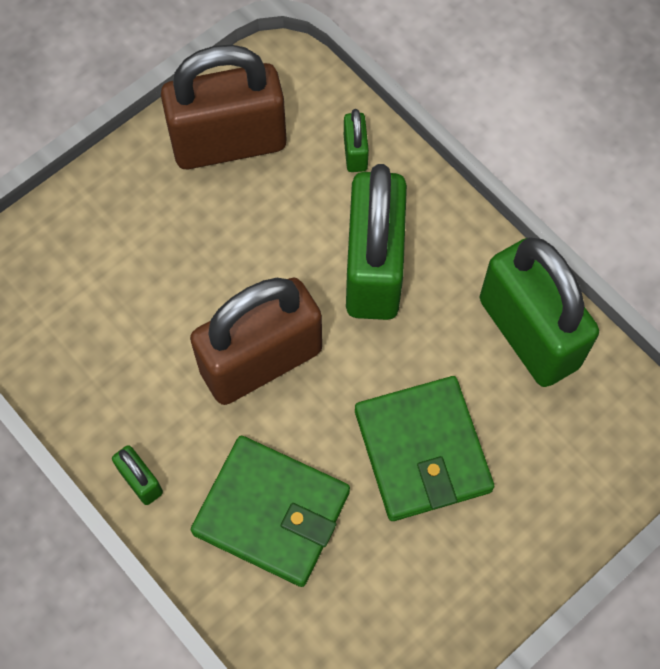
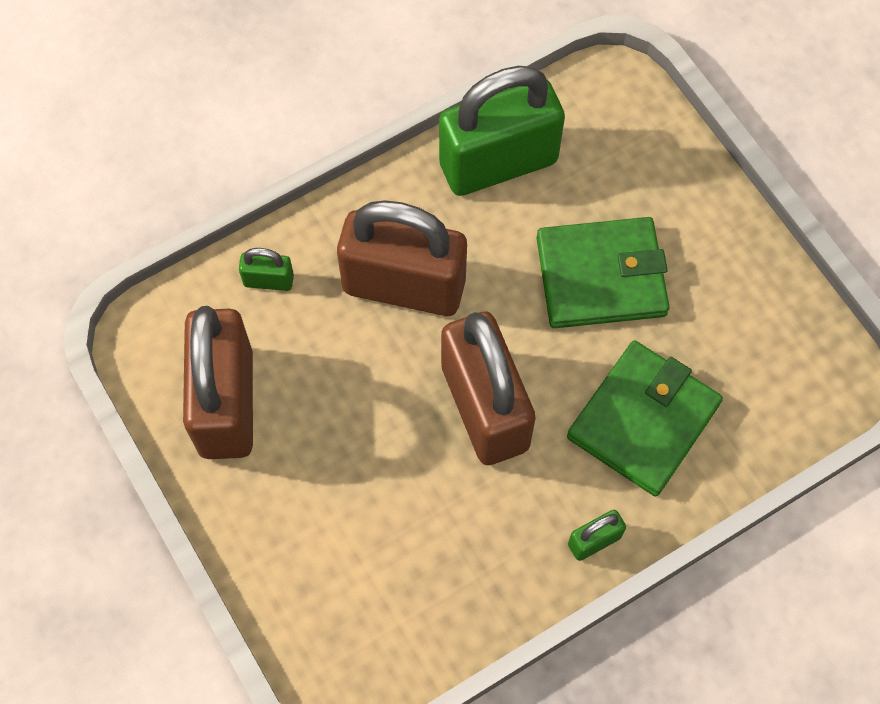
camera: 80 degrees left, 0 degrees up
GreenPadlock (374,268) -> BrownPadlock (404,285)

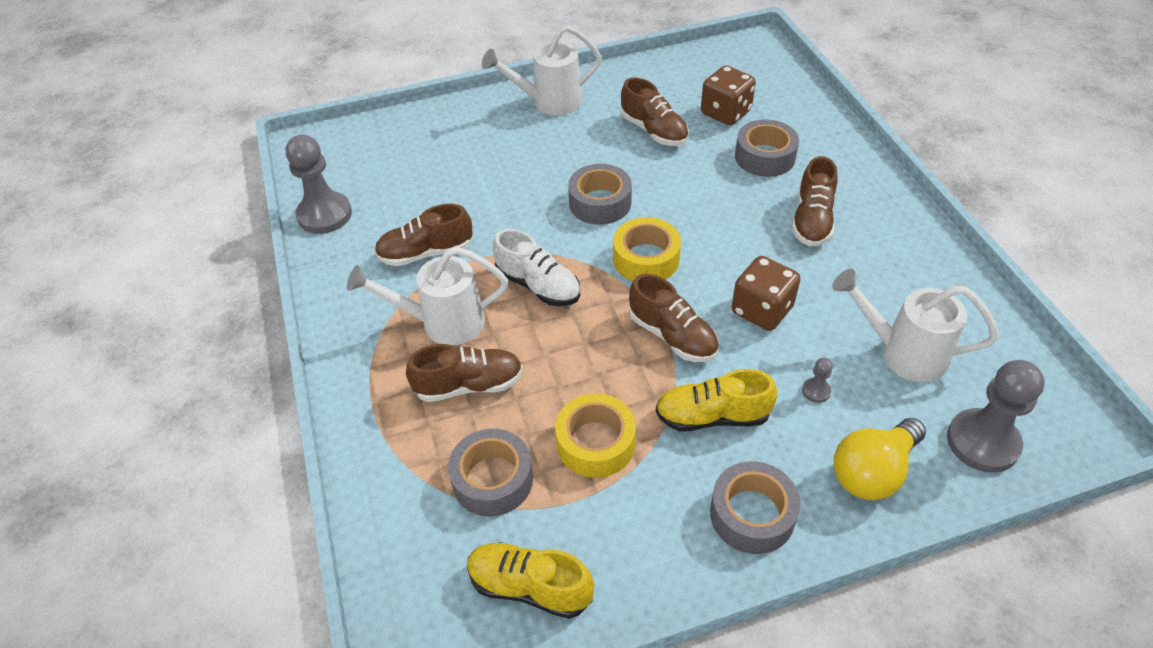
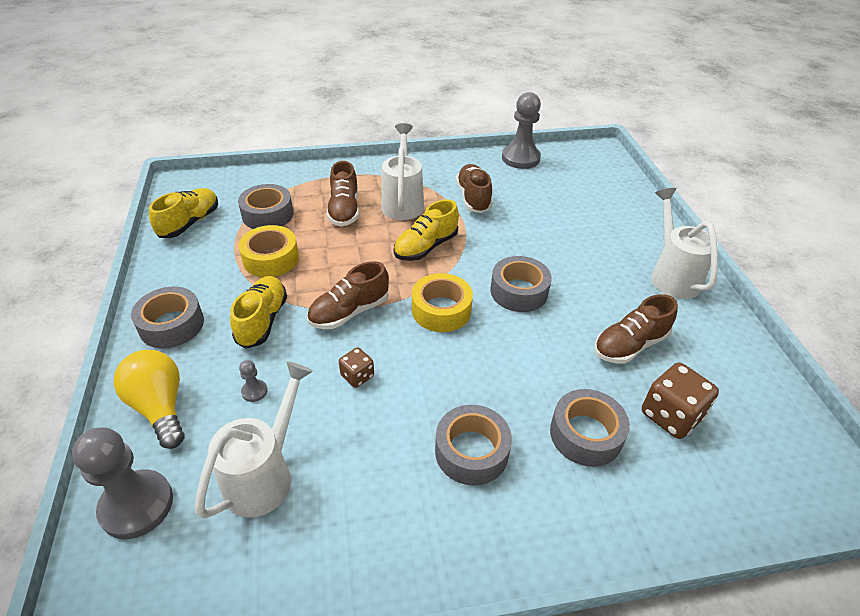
camera: 95 degrees right, 5 degrees down
BrownShoe (812,220) -> GreyTape (471,451)
WhiteShoe (538,285) -> YellowShoe (426,247)
BrownDice (762,310) -> BrownDice (357,376), x0.56

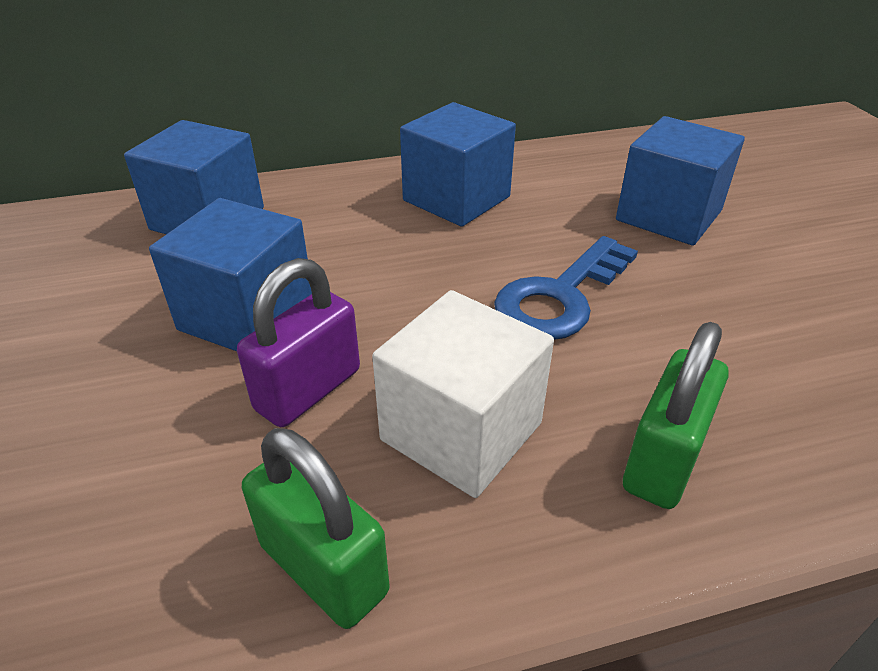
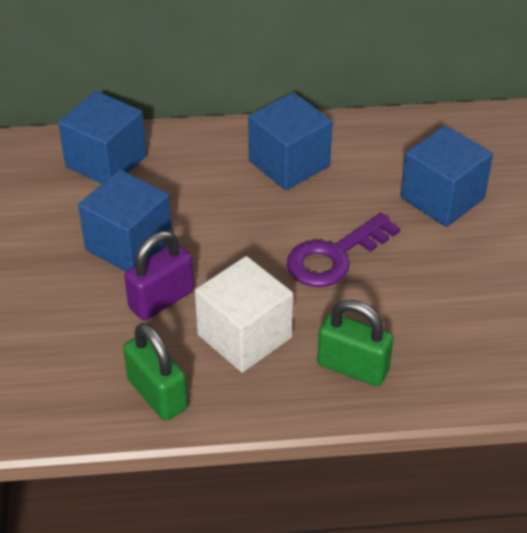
camera: 10 degrees right, 5 degrees up
BlueKey (560,296) -> PurpleKey (335,256)
GreenPadlock (663,460) -> GreenPadlock (353,367), 75 degrees clockwise

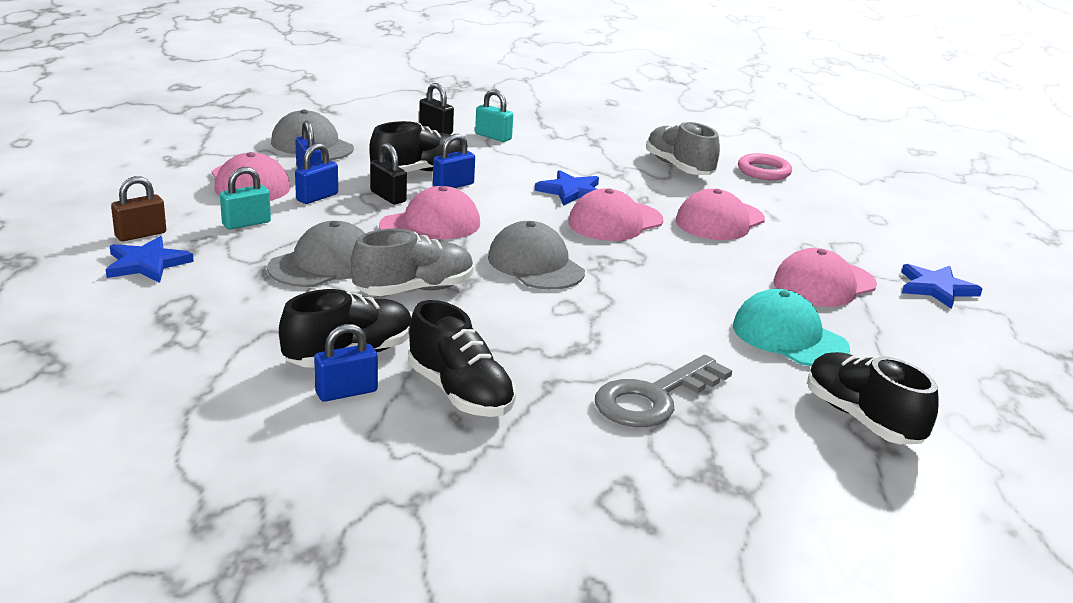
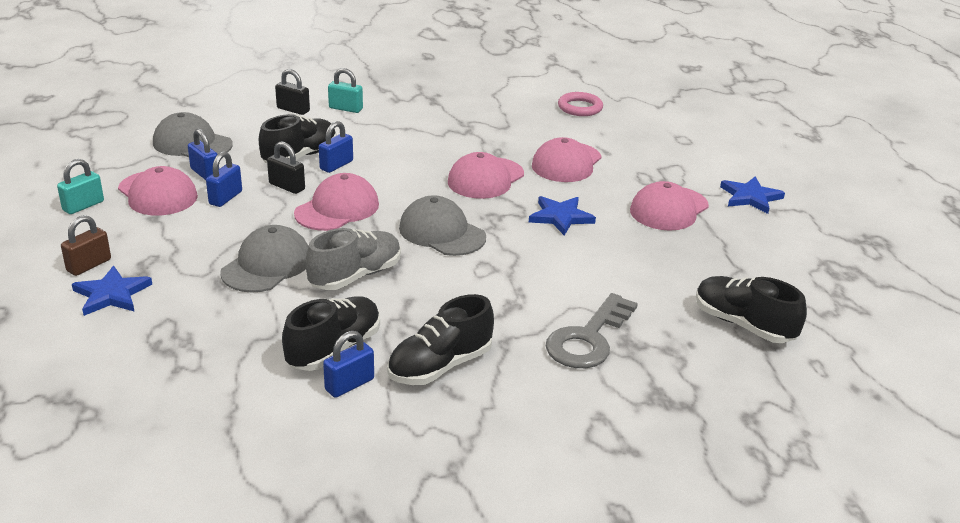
camera: 15 degrees left, 5 degrees up
GreyShoe (679,167) -> none
TurquoiseCap (789,337) -> none
TurquoisePadlock (246,223) -> TurquoisePadlock (83,206), moved
BlueStar (571,191) -> BlueStar (560,217), moved
BlackShoe (460,393) -> BlackShoe (440,366), 105 degrees clockwise

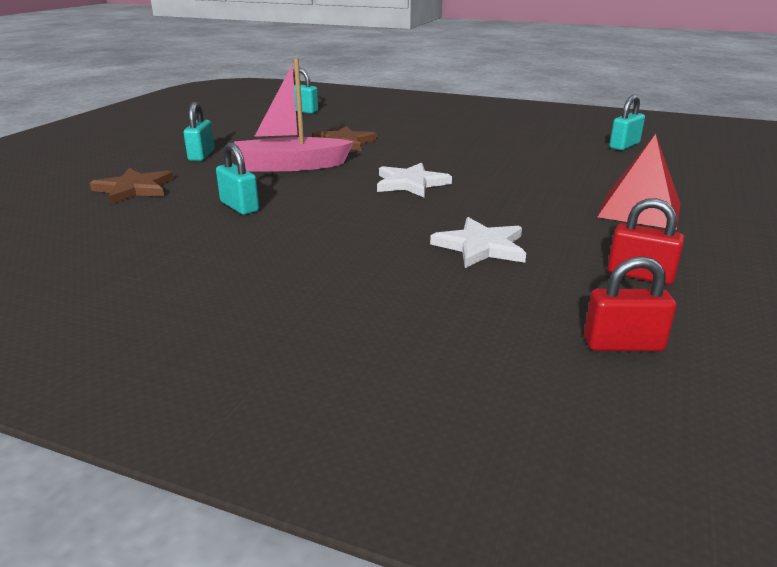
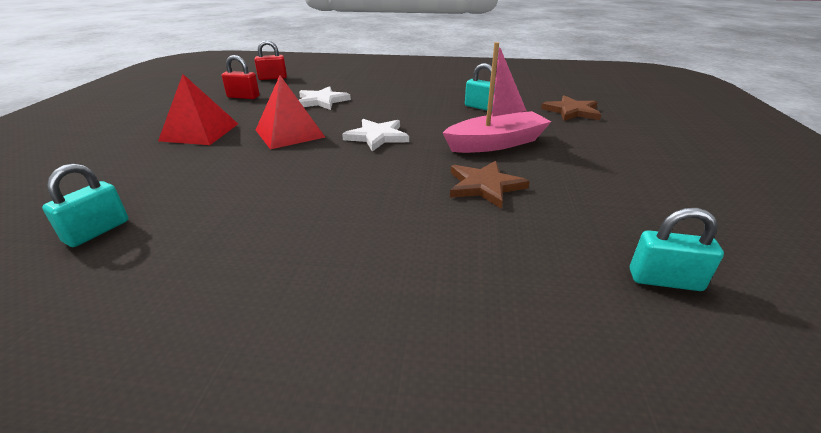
camera: 165 degrees right, 5 degrees up
TurquoisePadlock (201,155) -> none
none -> RedPyramid (289,133)

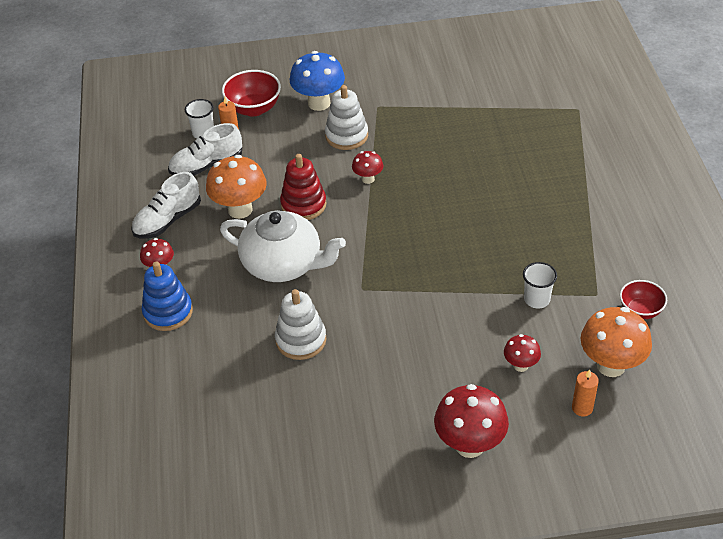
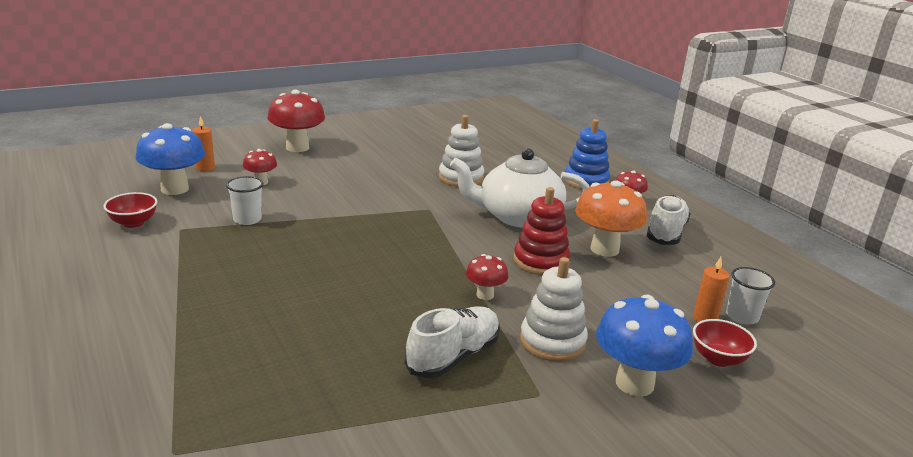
camera: 155 degrees right, 20 degrees down
WhiteShoe (206,165) -> WhiteShoe (453,356), moved
OrangeMushroom (611,365) -> BlueMushroom (175,189)
RedBowl (254,109) -> RedBowl (718,359), x0.65

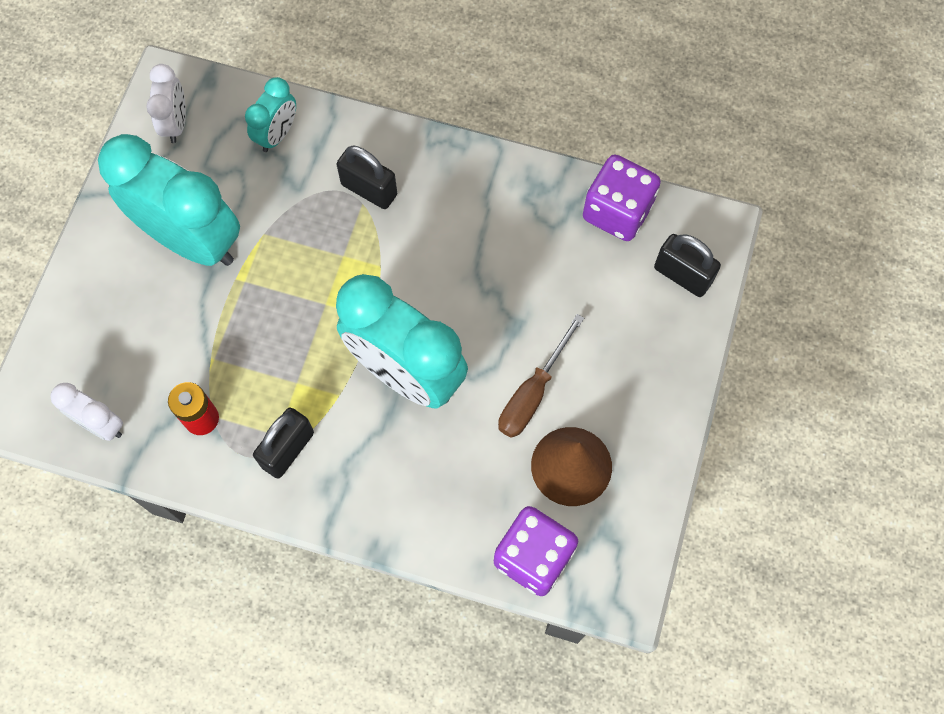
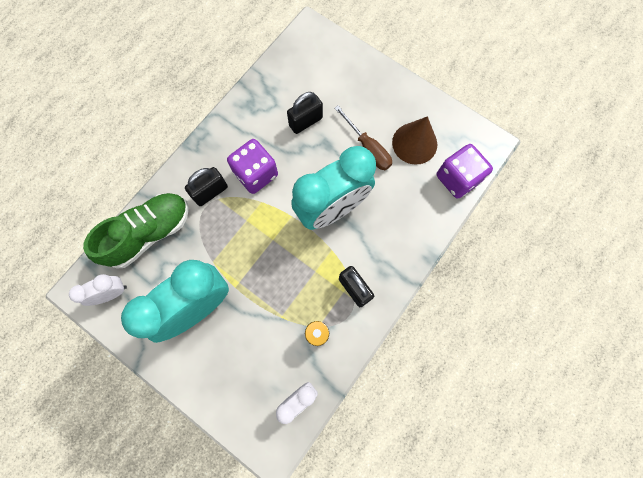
camera: 70 degrees left, 5 degrees up
PurpleDice (617,211) -> PurpleDice (256,174), moved
BlackPadlock (682,275) -> BlackPadlock (305,122), moved
TurquoiseClock (277,134) -> GreenShoe (149,233)
WhiteClock (176,123) -> WhiteClock (112,293), 45 degrees counterclockwise

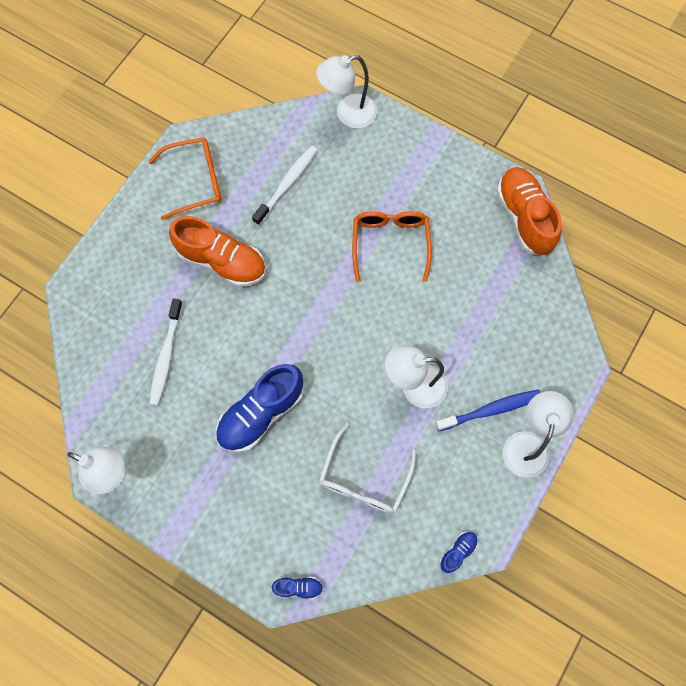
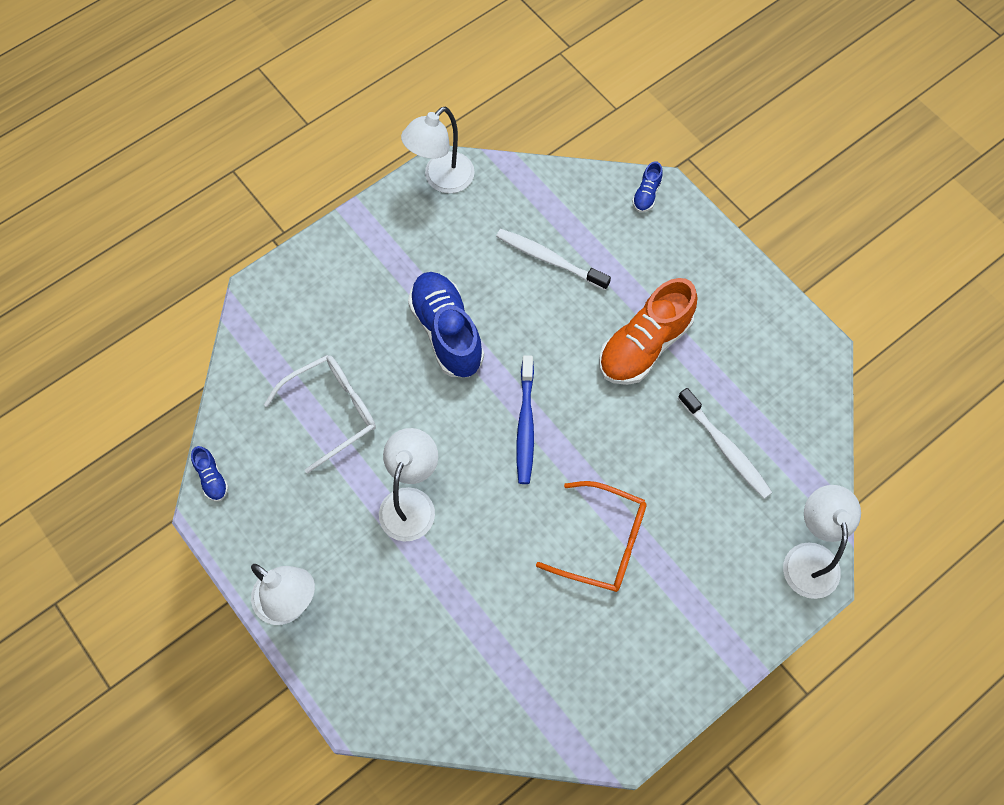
camera: 110 degrees right, 5 degrees down
OrangeGlasses (195,181) -> none
OrangeShoe (524,217) -> none
BlueShoe (298,587) -> BlueShoe (646,195), moved
BlueToothbrush (491,410) -> BlueToothbrush (525,425), moved
WhiteGlasses (364,478) -> WhiteGlasses (332,412), 105 degrees clockwise

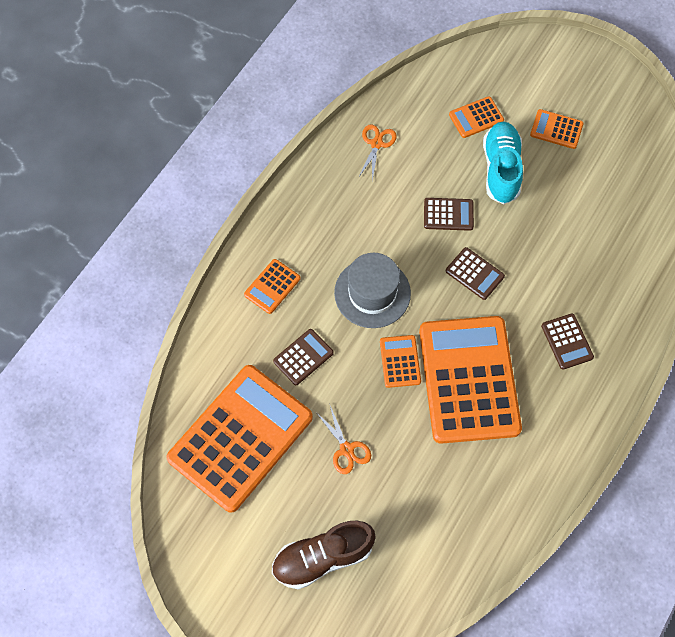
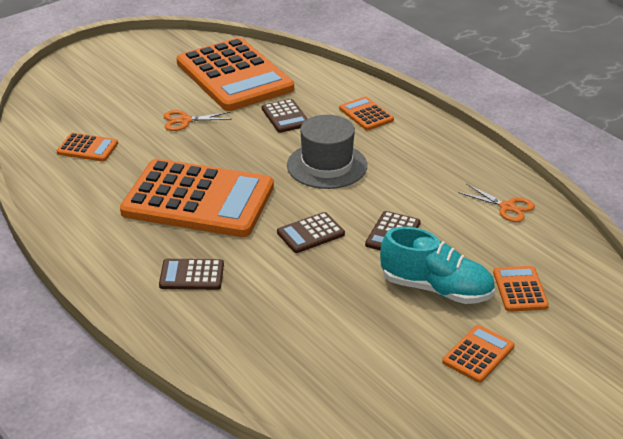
camera: 110 degrees right, 30 degrees down
BrownShoe (322,557) -> none
OrangeCalculator (400,361) -> OrangeCalculator (87,148), moved

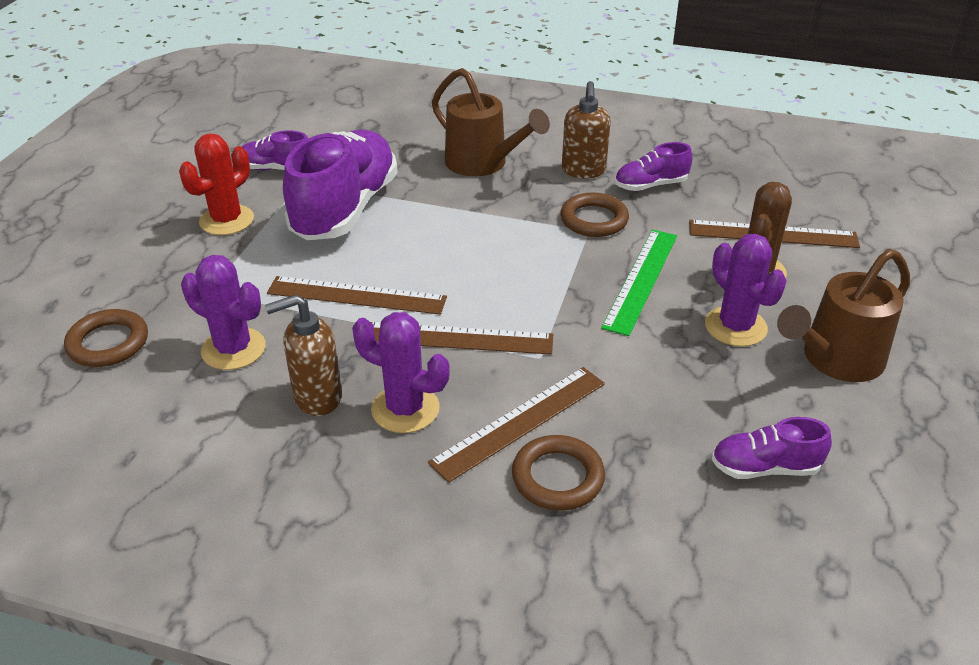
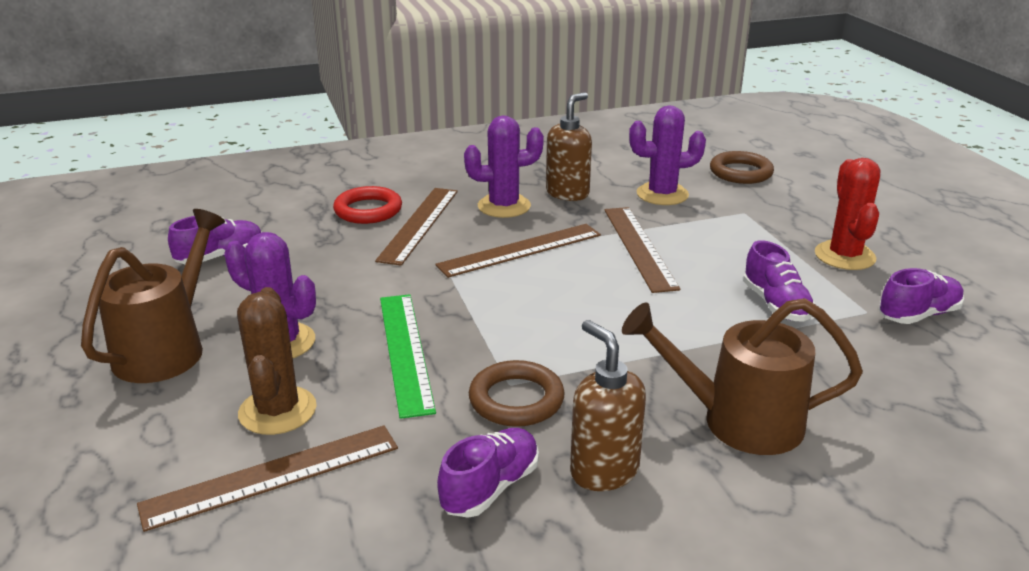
camera: 145 degrees right, 10 degrees down
BrownRing (558,477) -> RedRing (368,210)
BrownRuler (356,295) -> BrownRuler (639,247), 75 degrees counterclockwise
PurpleShoe (345,209) -> PurpleShoe (776,304), x0.48

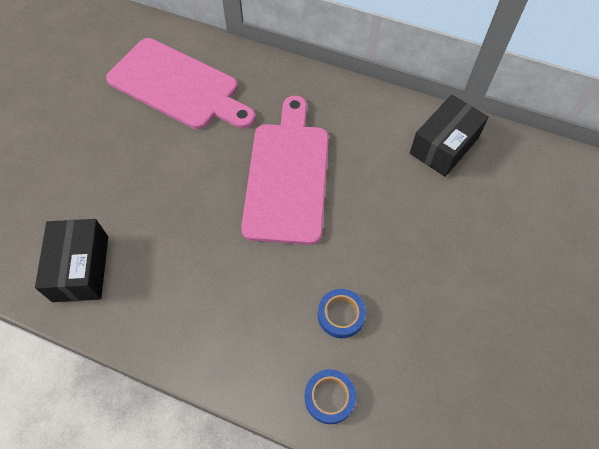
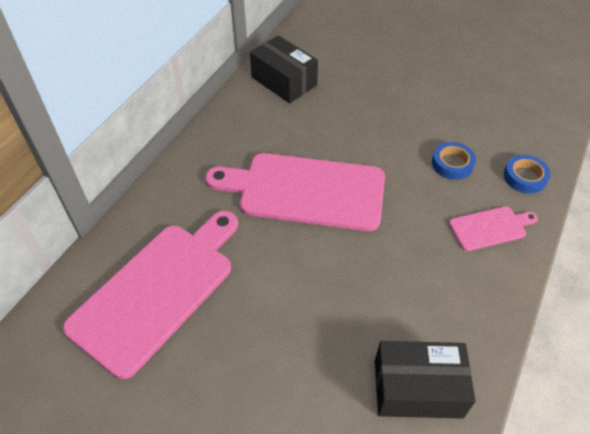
camera: 85 degrees left, 10 degrees down
none -> PinkCuttingBoard (490,228)

